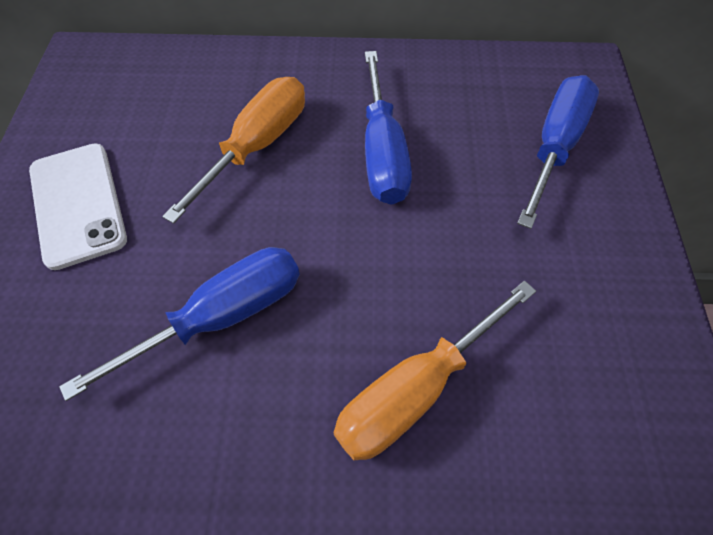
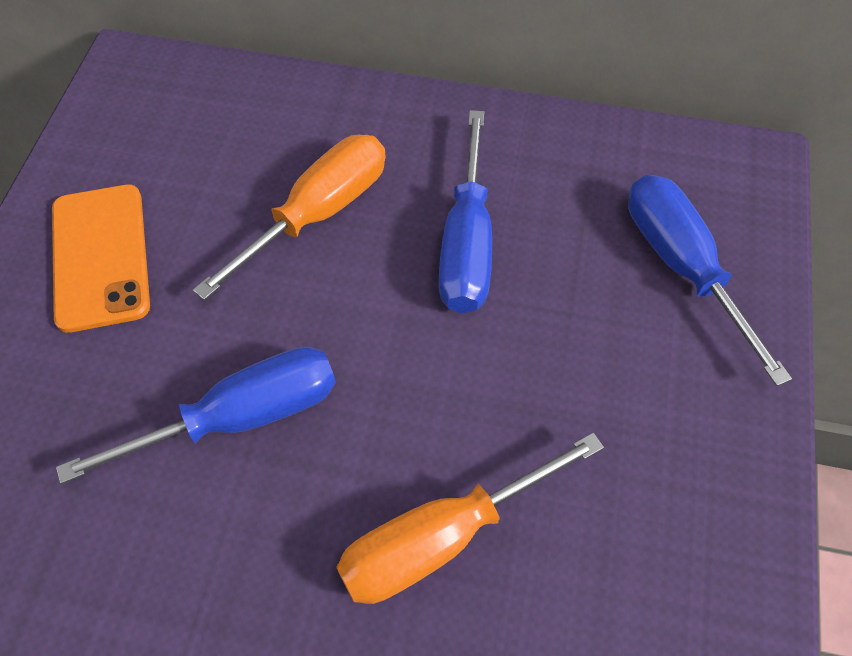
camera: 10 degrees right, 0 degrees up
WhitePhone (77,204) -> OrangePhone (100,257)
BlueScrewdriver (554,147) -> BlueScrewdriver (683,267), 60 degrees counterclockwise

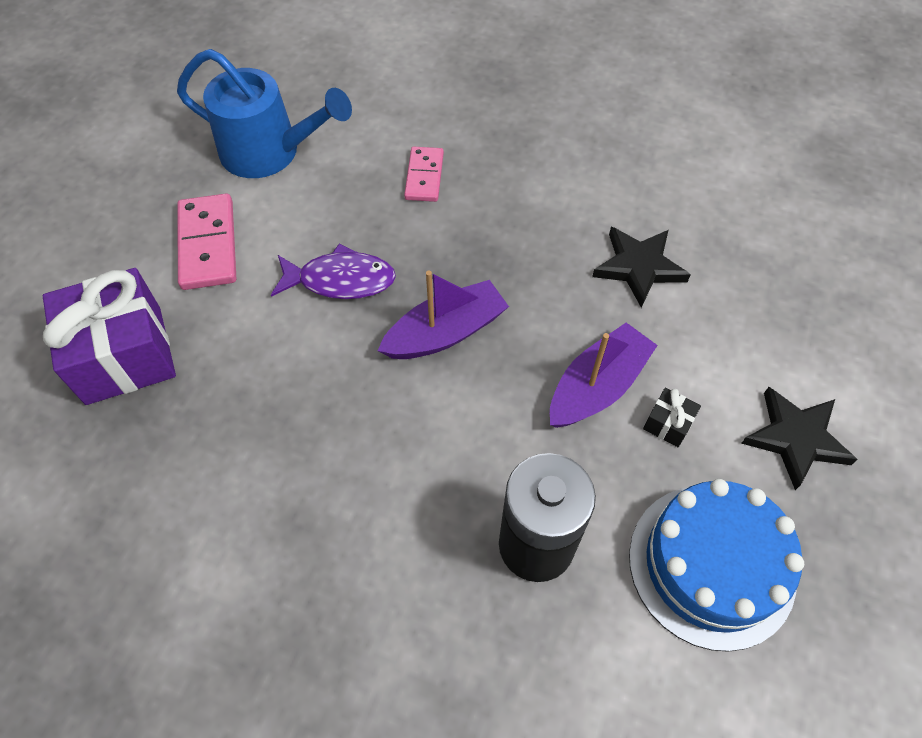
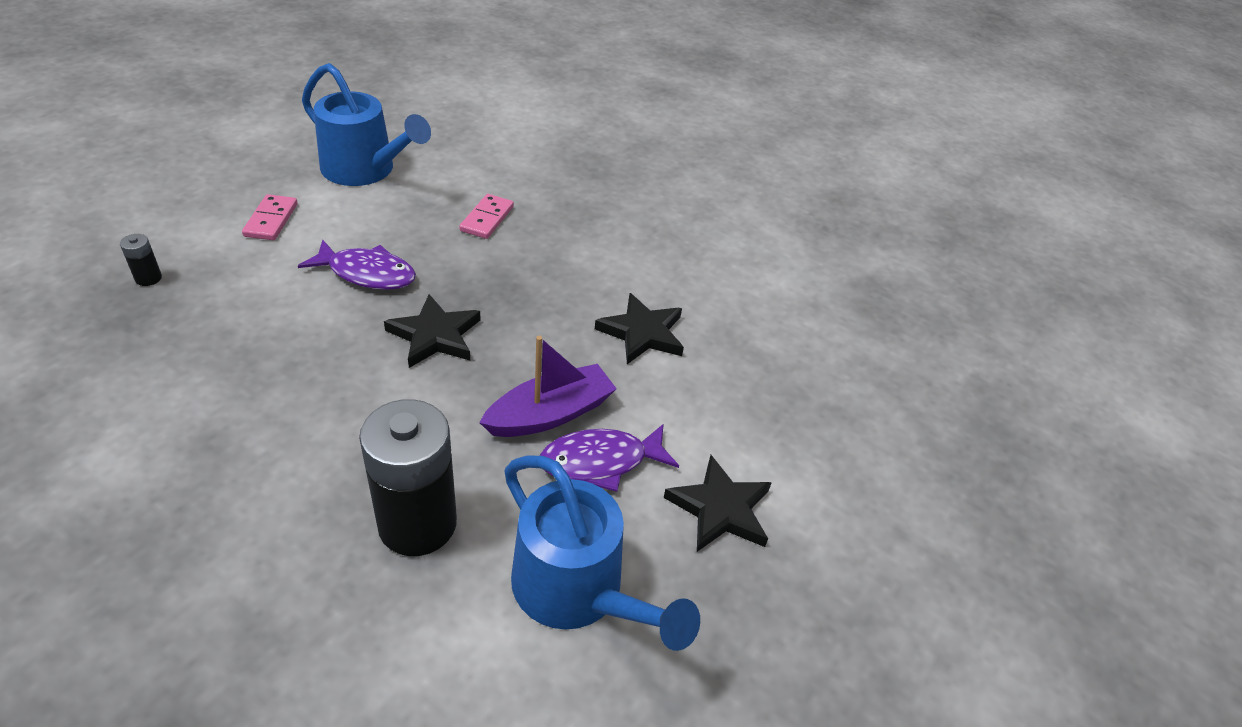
camera: 10 degrees right, 15 degrees down
PurpleGift (124,354) -> BlackBattery (148,278)
PurpleBoat (445,332) -> BlackStar (435,335)
BlueCake (711,565) -> BlueWateringCan (578,591)
BlackGift (668,424) -> PurpleFish (600,462)
PinkDomino (208,244) -> PinkDomino (271,220), x0.65

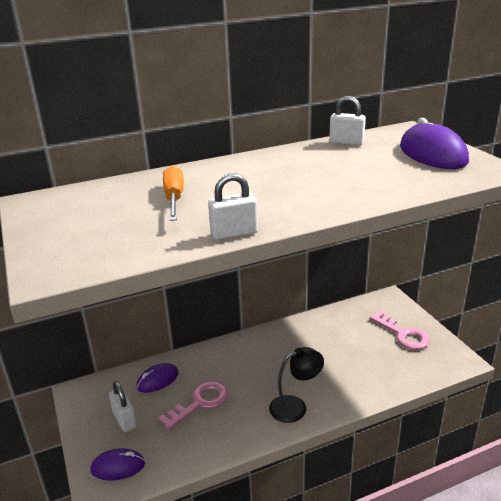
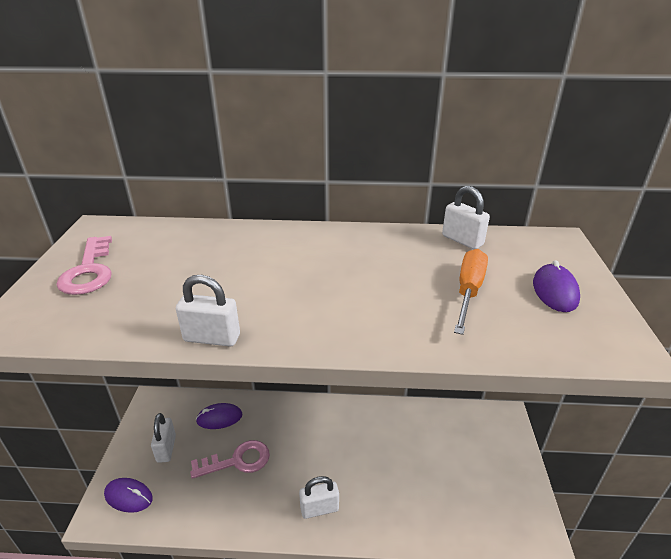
camera: 25 degrees right, 5 degrees up
OrangeScrewdriver (174,198) -> OrangeScrewdriver (468,291), moved
PinkKey (403,335) -> PinkKey (89,271), moved
BlackLamp (295,406) -> WhitePadlock (319,509)
PurpleMouse (432,154) -> PurpleMouse (554,291), x0.59

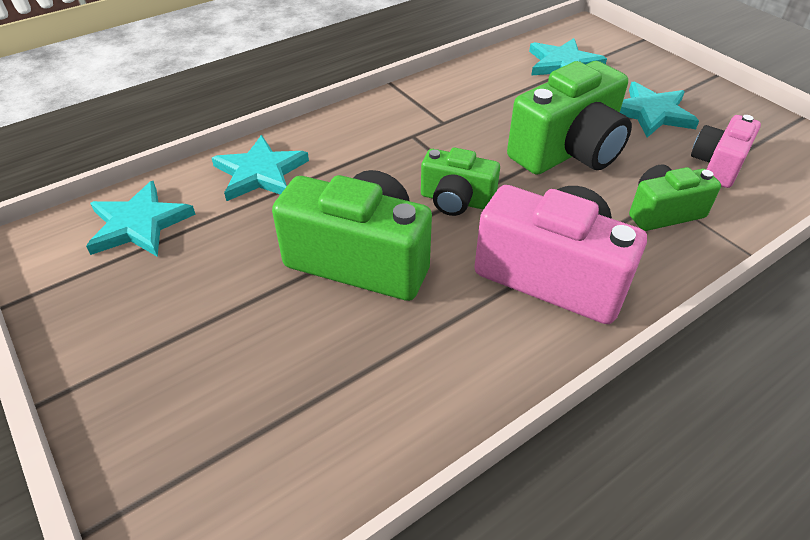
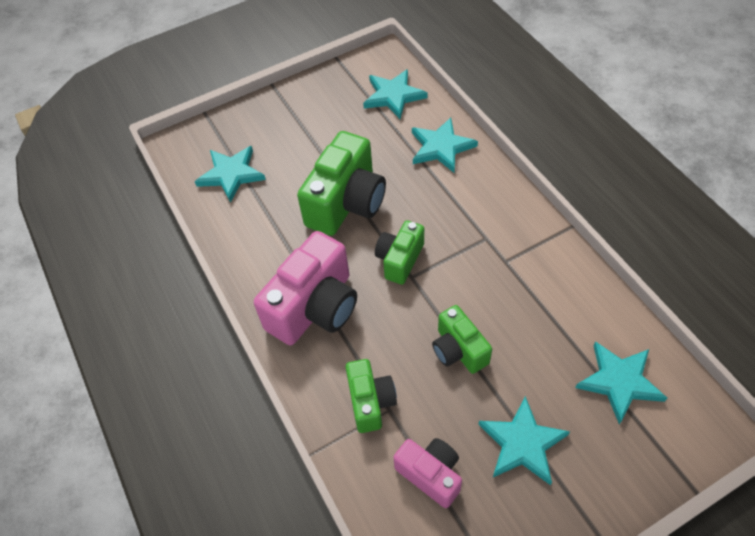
camera: 100 degrees right, 10 degrees up
none -> TurquoiseStar (231,174)
GreenCamera (568,151) -> GreenCamera (458,350), x0.58

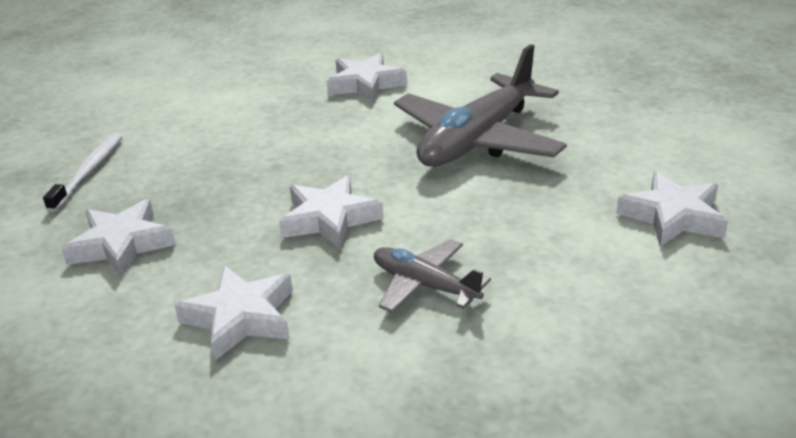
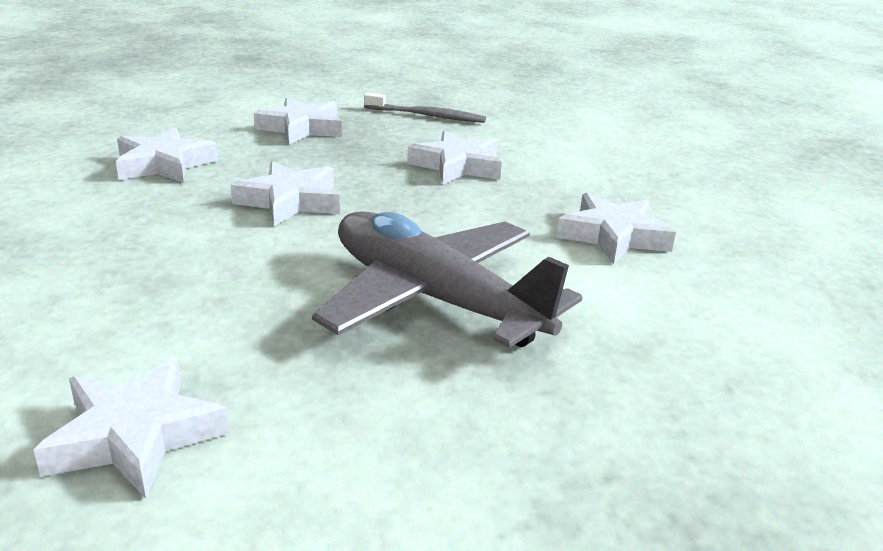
camera: 90 degrees right, 5 degrees down
GreyPlane (425,285) -> none
none -> WhiteStar (457,166)
WhiteToothbrush (89,172) -> GreyToothbrush (426,115)

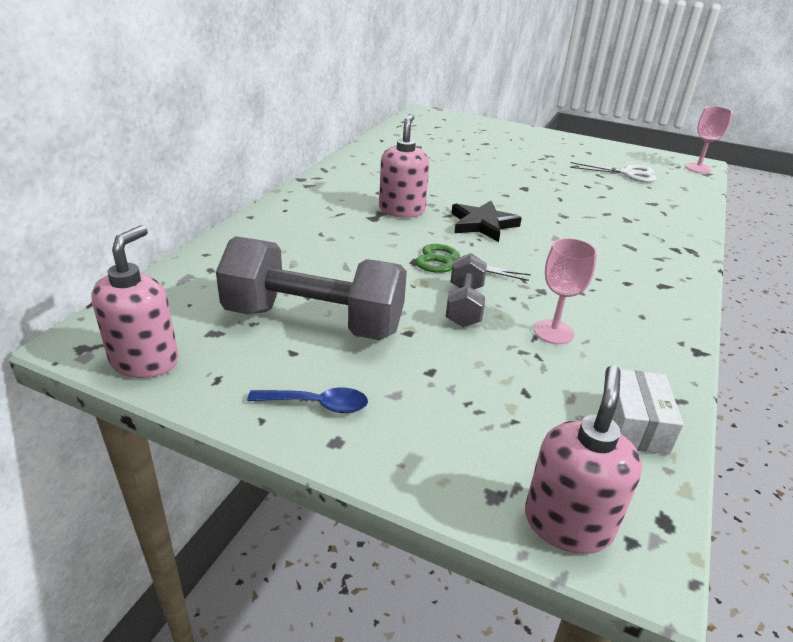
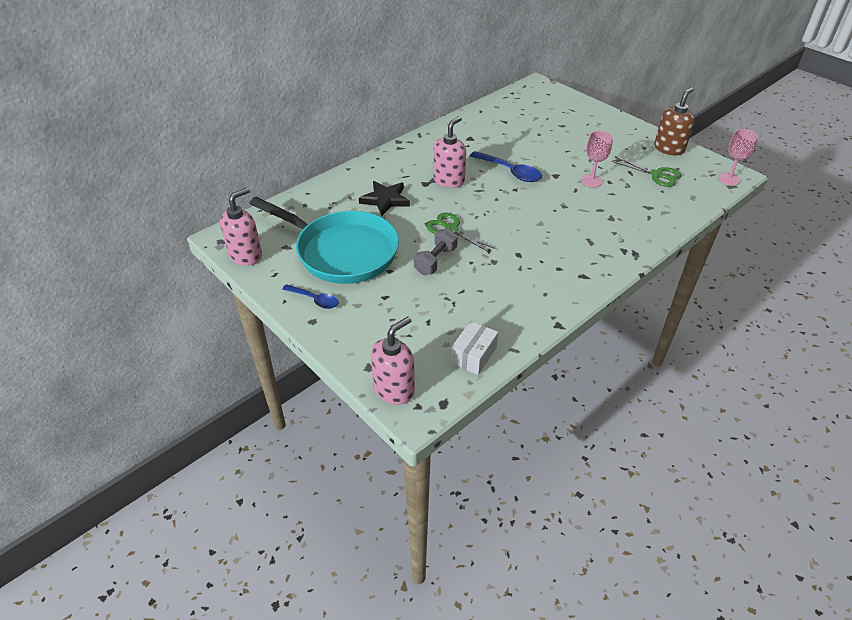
camera: 25 degrees right, 10 degrees up
none -> BlueSpoon (510,172)
none -> BrownSoapDispenser (669,149)
BlackStar (482,224) -> BlackStar (385,200), moved
PinkGoblet (553,332) -> PinkGoblet (591,181), moved
GreyDumbbell (314,321) -> TurquoisePan (342,251)
WhiteScissors (627,173) -> GreenScissors (656,175)

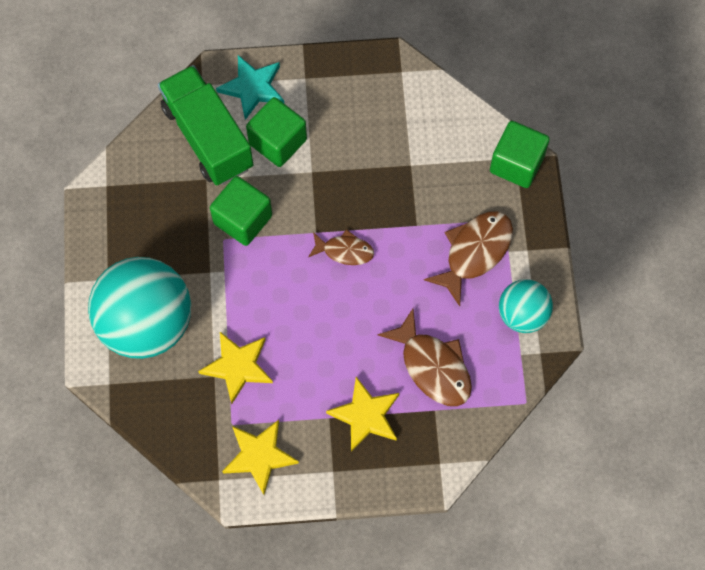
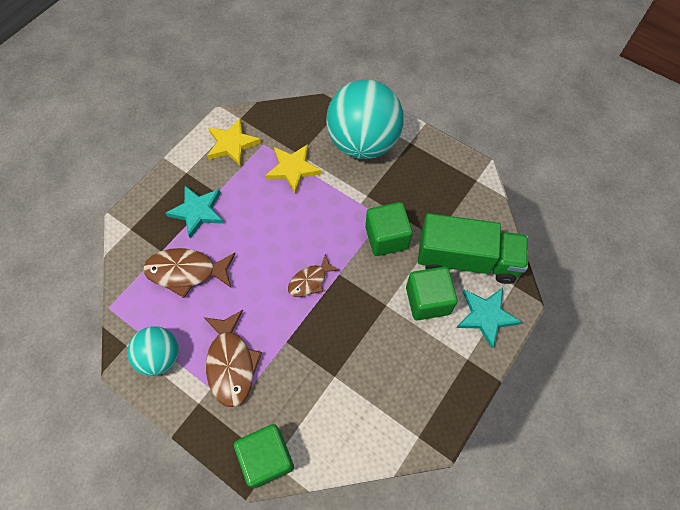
camera: 130 degrees right, 5 degrees down
YellowStar (365,415) -> TurquoiseStar (197,211)

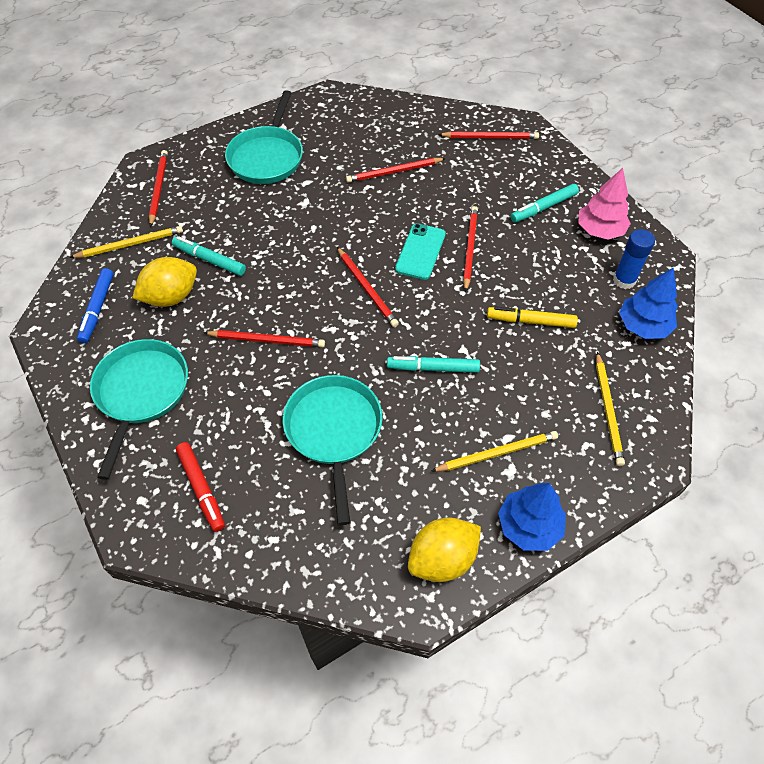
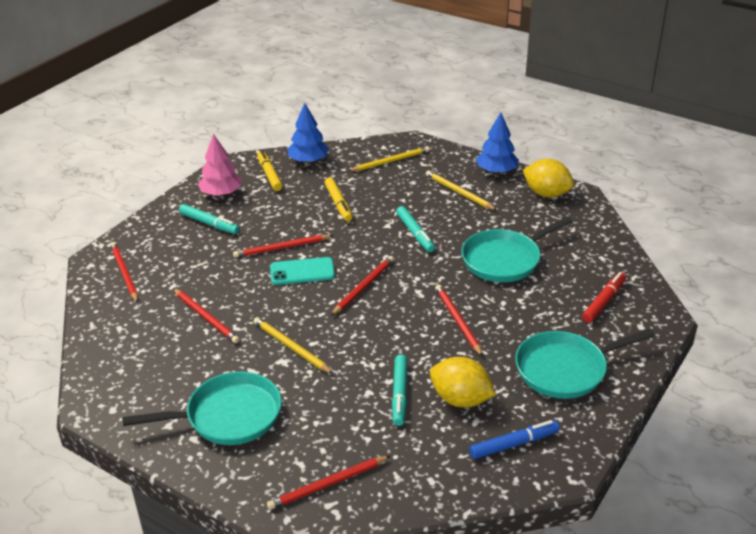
camera: 115 degrees left, 20 degrees down
YellowPencil (130,244) -> YellowPencil (291,347), moved
BlueGlueStick (624,280) -> YellowMarker (269,175)

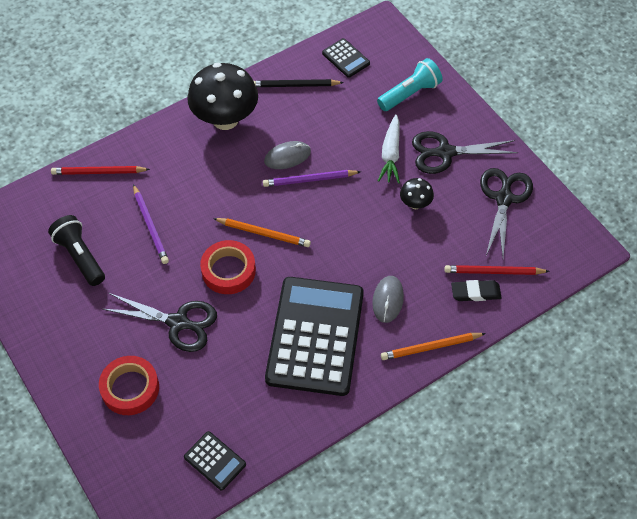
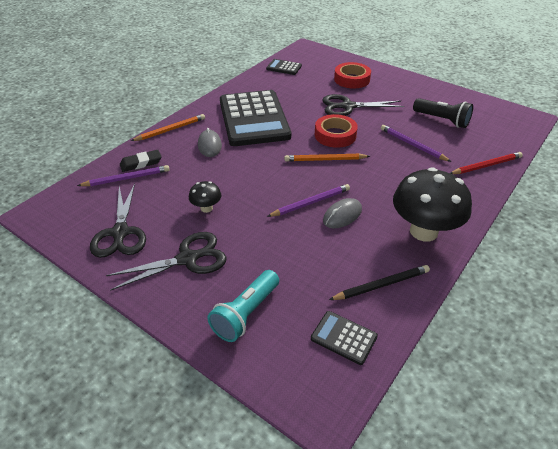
camera: 160 degrees right, 15 degrees down
WhiteCarrot (390,154) -> none
RedPencil (494,272) -> PurplePencil (126,178)

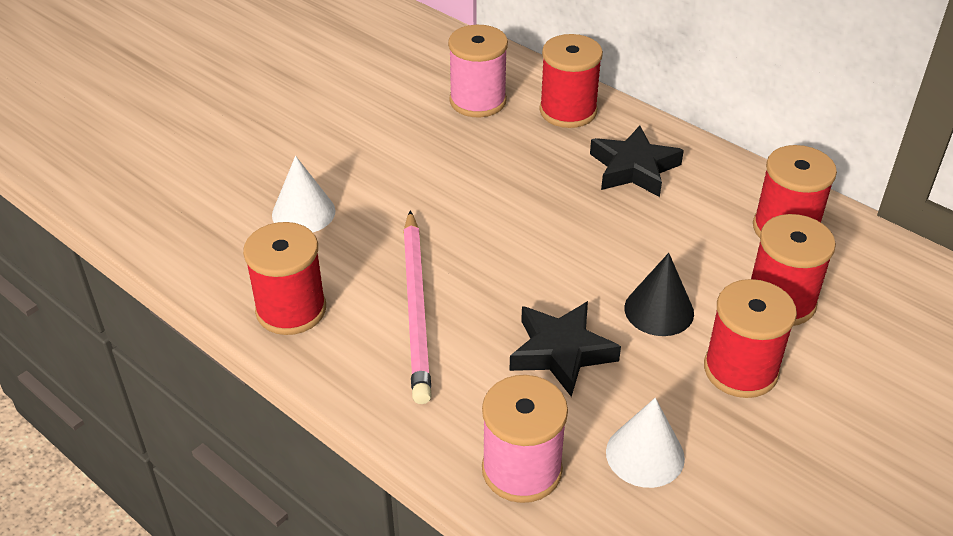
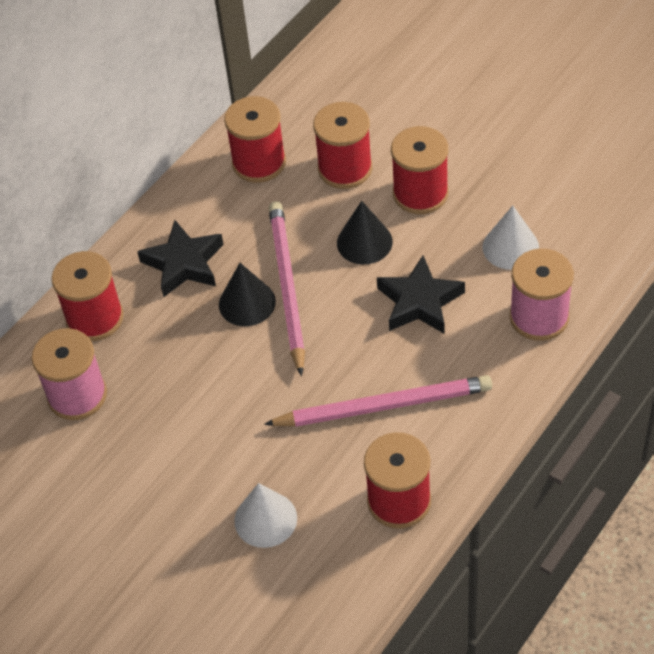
camera: 90 degrees left, 10 degrees up
none -> BlackCone (247,303)
none -> PinkPencil (287,287)

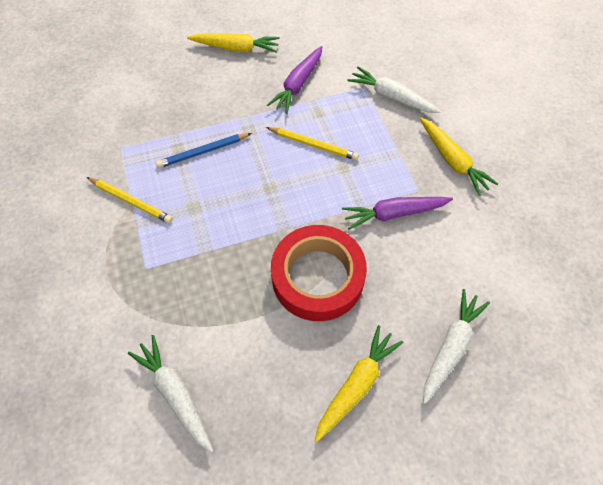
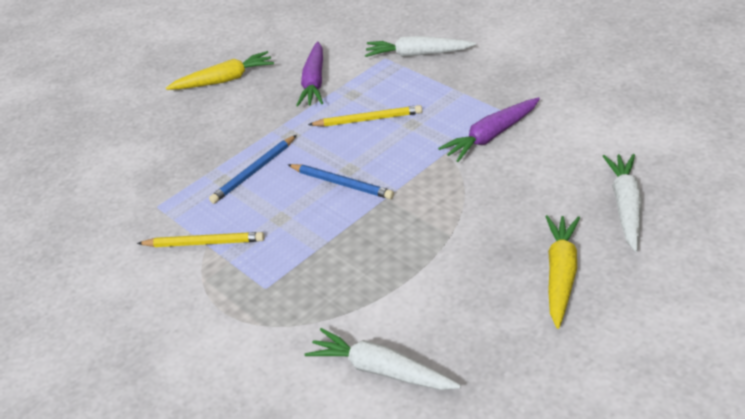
camera: 20 degrees left, 20 degrees down
RedTape (317,277) -> none
YellowCarrot (452,160) -> none
none -> BluePencil (341,183)

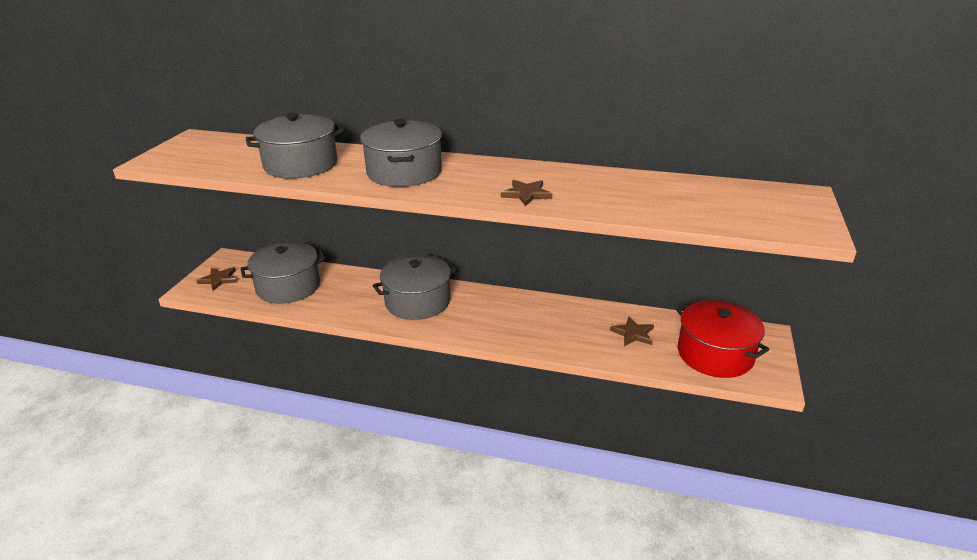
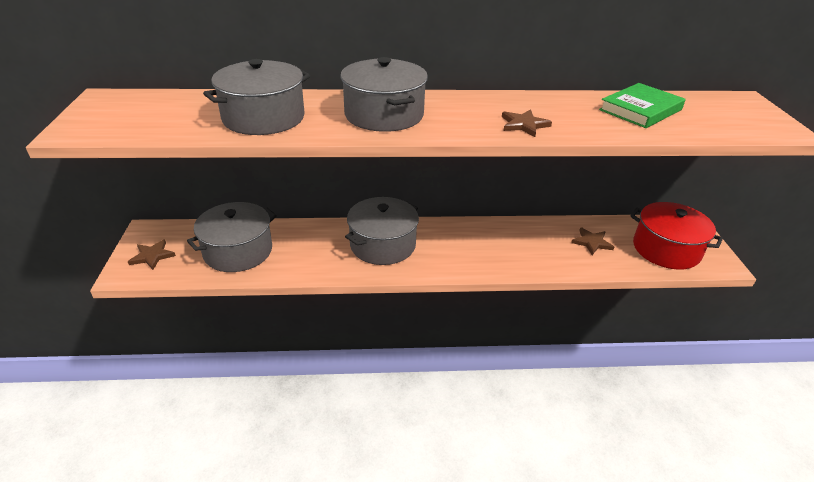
camera: 20 degrees left, 5 degrees up
none -> GreenBook (640,110)

